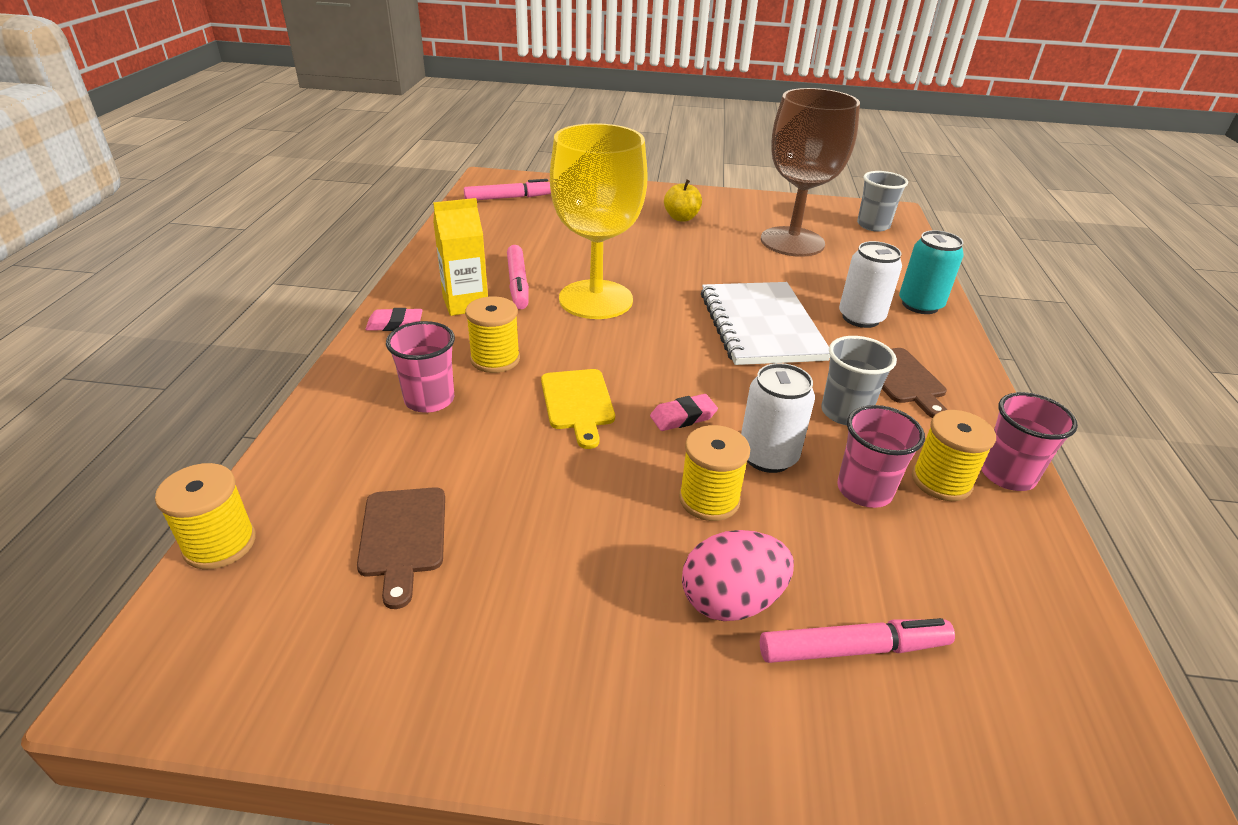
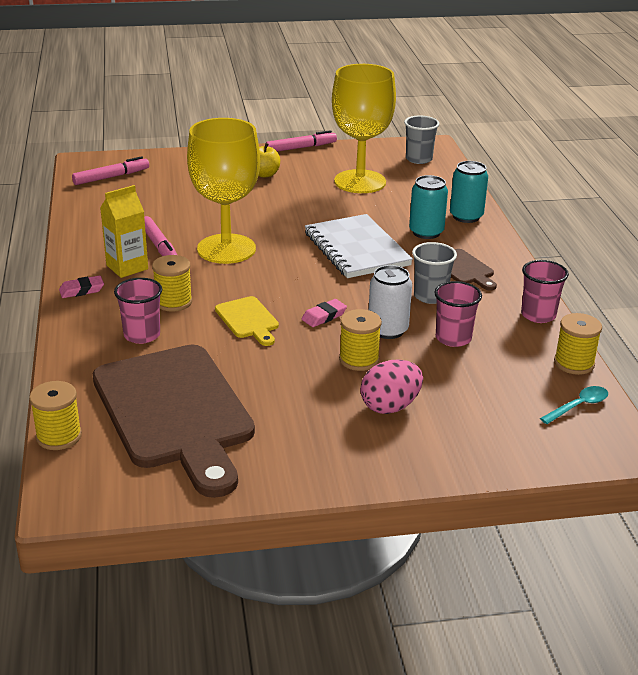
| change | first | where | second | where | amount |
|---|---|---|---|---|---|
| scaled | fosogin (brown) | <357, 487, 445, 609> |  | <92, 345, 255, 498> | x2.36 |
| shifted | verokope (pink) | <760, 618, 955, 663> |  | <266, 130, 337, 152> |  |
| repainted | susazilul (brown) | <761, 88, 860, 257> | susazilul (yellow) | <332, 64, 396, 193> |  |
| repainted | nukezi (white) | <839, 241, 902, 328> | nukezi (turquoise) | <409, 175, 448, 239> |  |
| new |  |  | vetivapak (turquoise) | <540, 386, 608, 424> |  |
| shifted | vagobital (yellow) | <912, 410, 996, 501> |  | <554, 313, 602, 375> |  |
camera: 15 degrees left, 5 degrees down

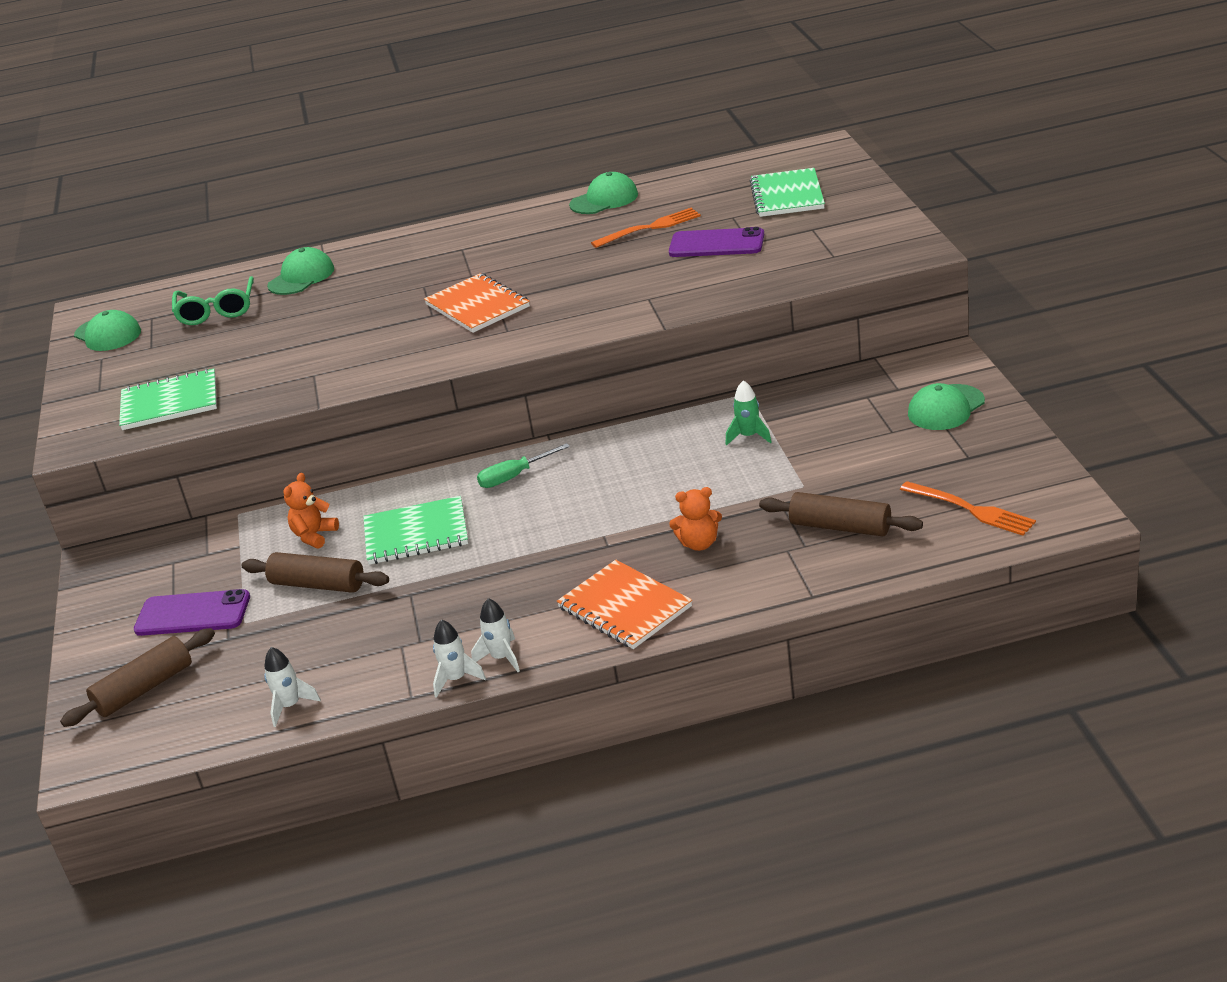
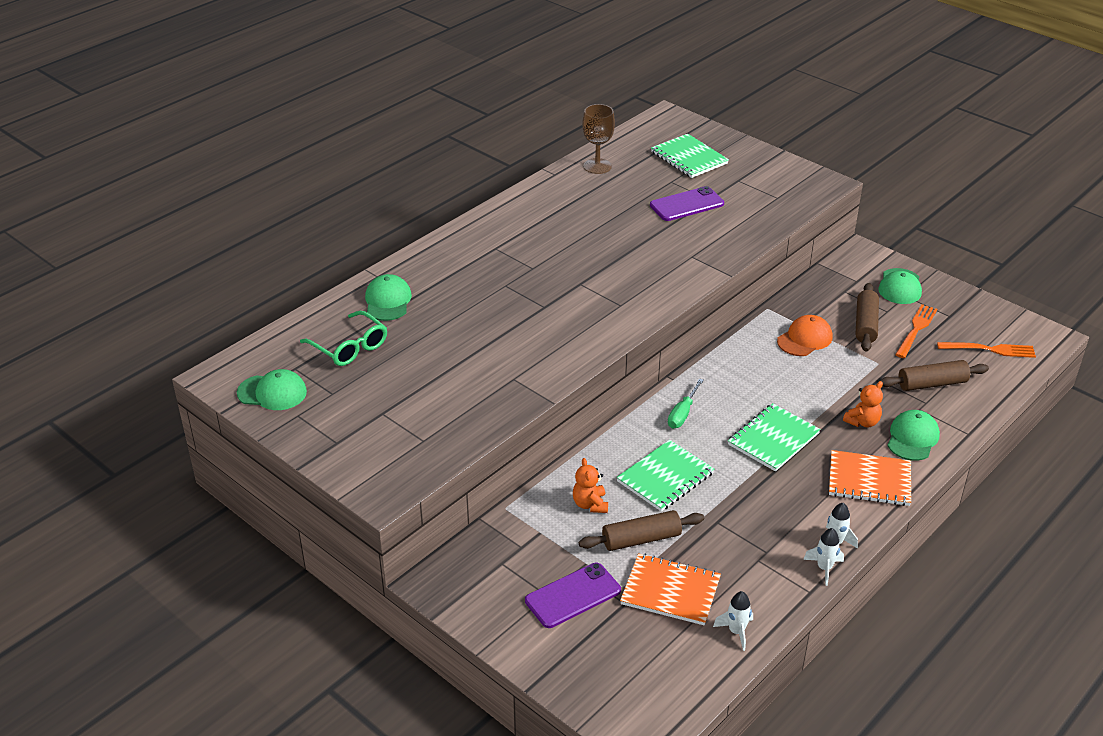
| change | first | where | second | where | amount |
|---|---|---|---|---|---|
| new |  |  | susazilul (brown) | <582, 104, 615, 174> |  |
| shifted | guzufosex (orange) | <424, 273, 530, 333> |  | <620, 553, 721, 626> |  |
| shifted | guzufosex (green) | <119, 368, 217, 430> |  | <728, 403, 821, 471> |  |
| swapped | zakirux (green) | <726, 380, 772, 446> | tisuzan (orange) | <777, 315, 832, 356> |  |
| shifted | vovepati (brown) | <60, 628, 215, 727> |  | <856, 283, 879, 352> |  |
| shifted | tisuzan (green) | <569, 172, 638, 214> |  | <887, 410, 940, 461> |  |
| shifted | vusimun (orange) | <591, 208, 701, 248> |  | <895, 304, 937, 358> |  |
camera: 40 degrees left, 5 degrees up

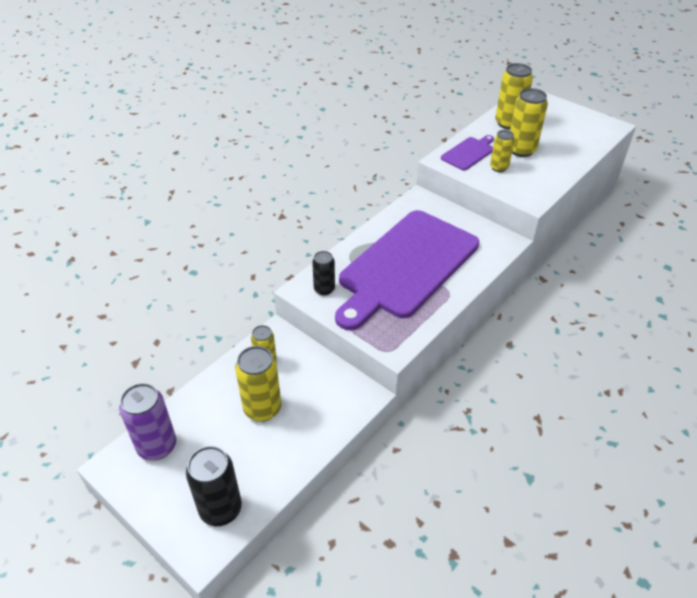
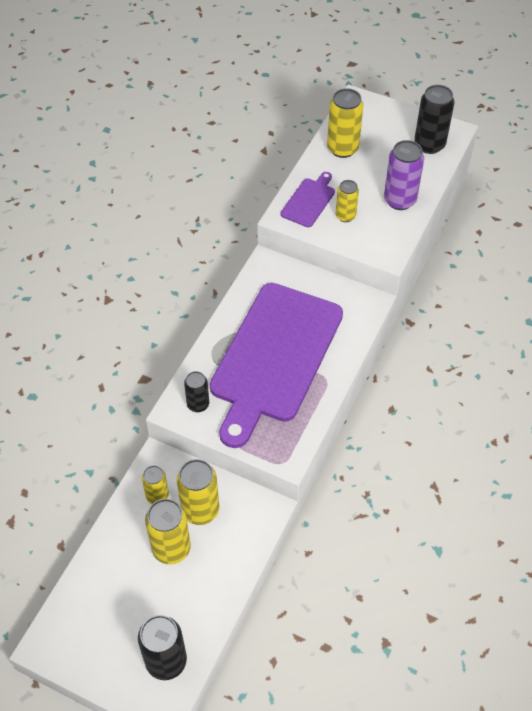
| change | first | where | second | where | amount |
|---|---|---|---|---|---|
| shifted | nukezi (yellow) | <510, 88, 548, 157> |  | <176, 459, 219, 525> |  |
| shifted | nukezi (purple) | <119, 383, 176, 461> |  | <384, 140, 424, 210> |  |
| new |  |  | nukezi (black) | <414, 85, 455, 154> |  |
camera: 15 degrees left, 10 degrees up

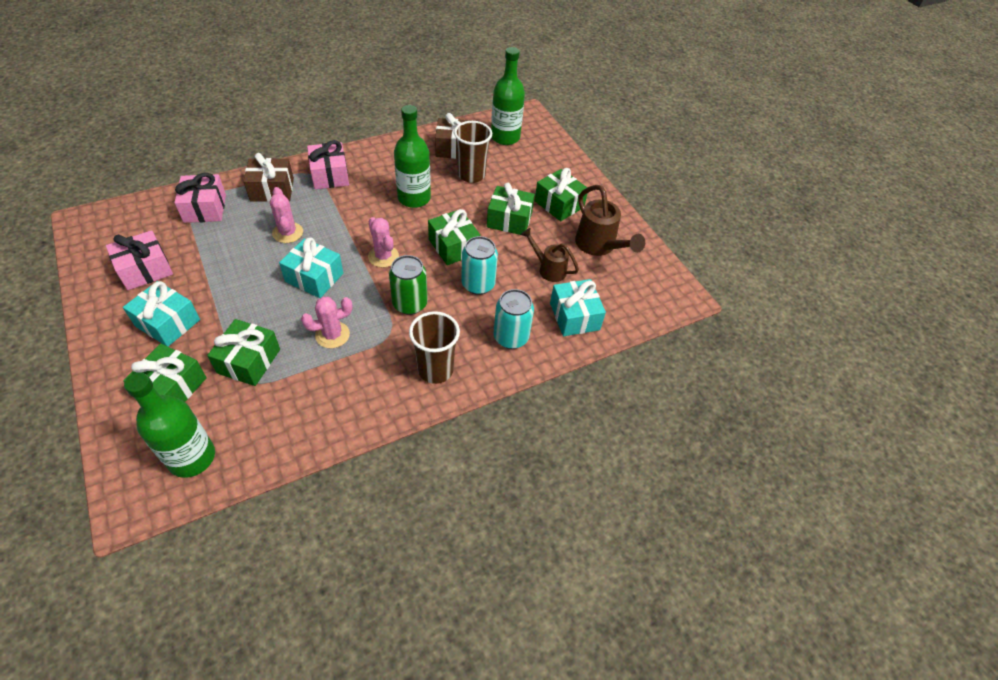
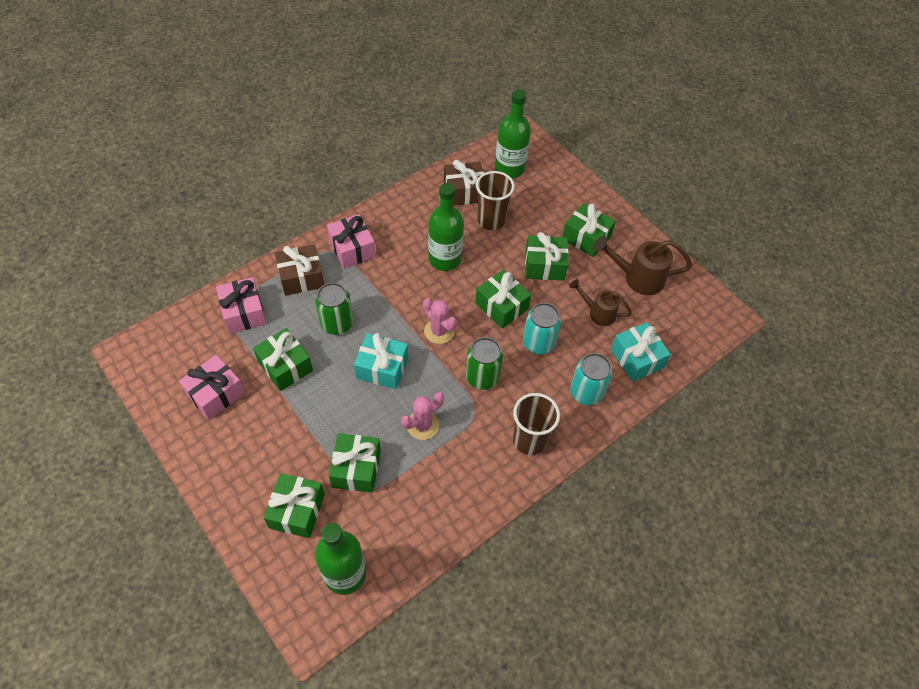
| change | first | where | second | where | amount |
|---|---|---|---|---|---|
| new |  |  | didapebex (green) | <253, 328, 313, 391> |  |
| swapped | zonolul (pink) | <270, 187, 303, 243> | nukezi (green) | <315, 283, 353, 335> |  |
| rotated | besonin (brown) | <575, 185, 645, 256> |  | <593, 236, 692, 295> | 135 degrees clockwise |
| gone | didapebex (turquoise) | <123, 281, 200, 346> |  |  |  |
camera: 10 degrees left, 5 degrees up

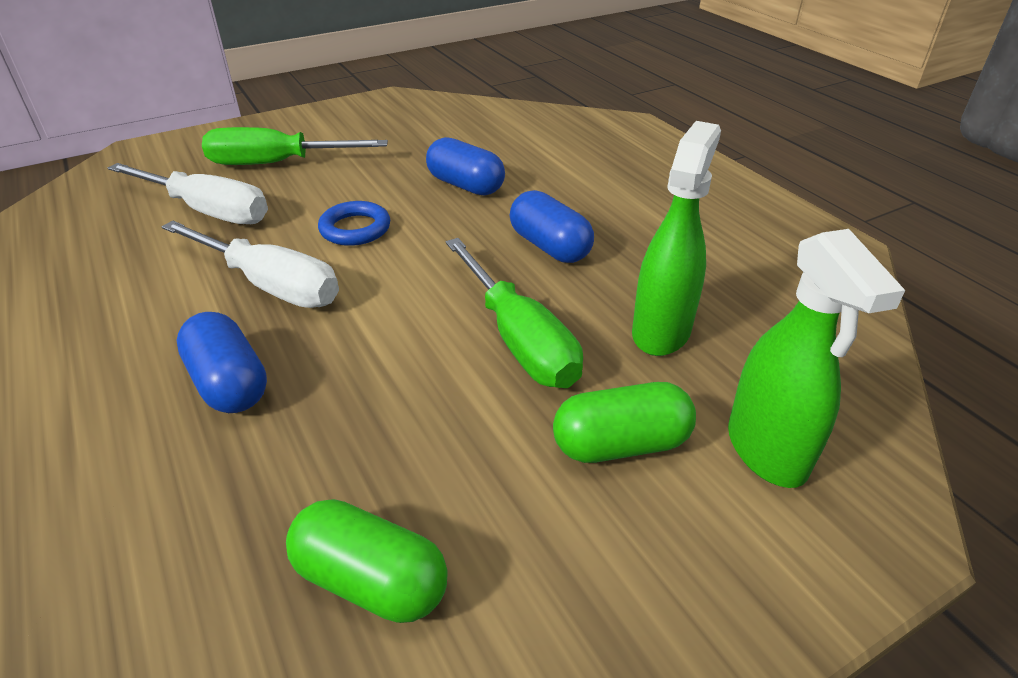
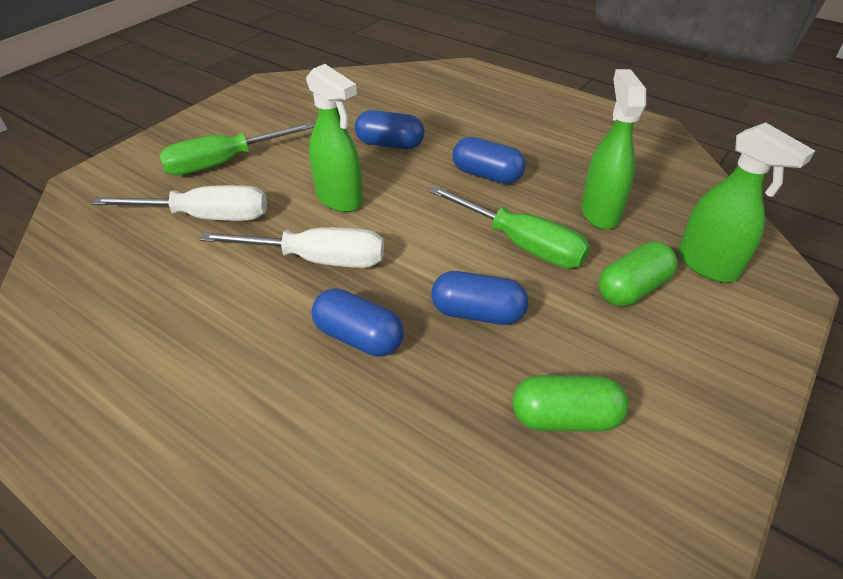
| change | first | where | second | where | amount |
|---|---|---|---|---|---|
| swapped | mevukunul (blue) | <318, 201, 390, 246> | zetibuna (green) | <306, 64, 363, 212> |  |
| new |  |  | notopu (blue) | <431, 271, 528, 325> |  |
camera: 25 degrees left, 5 degrees up

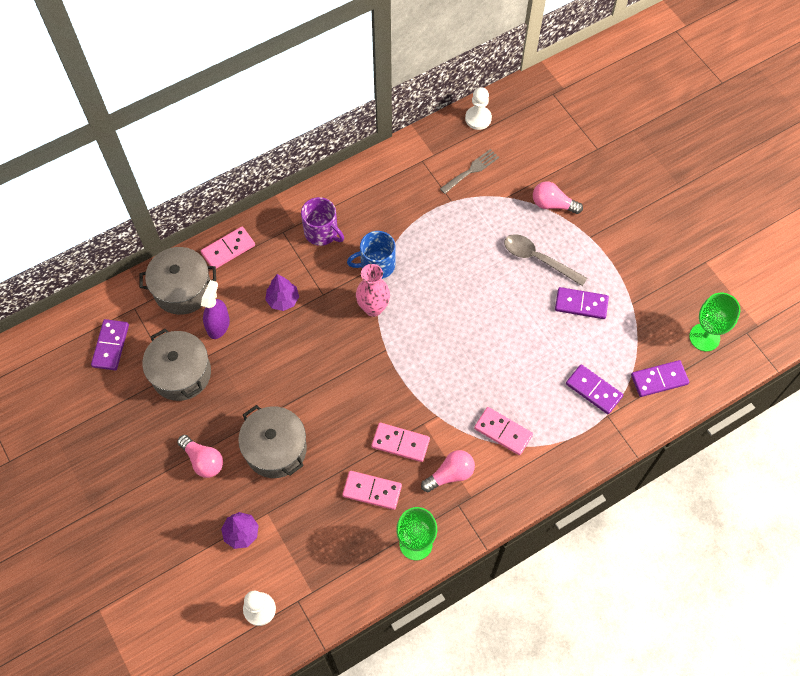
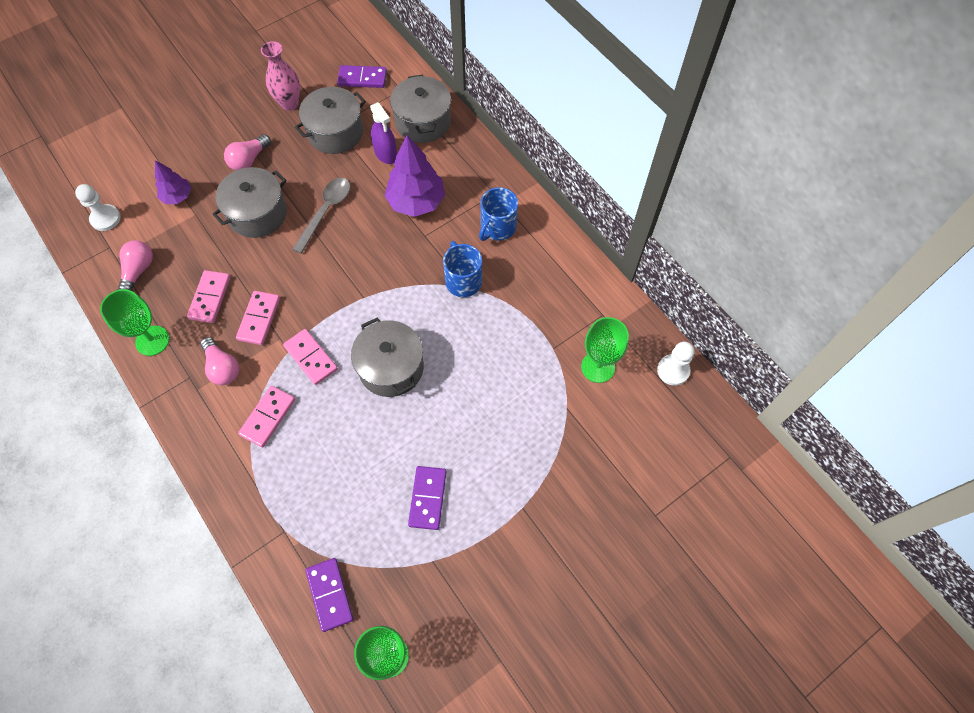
| change | first | where | second | where | amount |
|---|---|---|---|---|---|
| shifted | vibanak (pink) | <533, 181, 583, 214> |  | <117, 240, 153, 291> |  |
| shifted | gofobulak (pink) | <356, 264, 390, 317> |  | <261, 41, 300, 111> |  |
| shifted | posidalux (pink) | <201, 227, 255, 269> |  | <283, 329, 338, 385> |  |
| shifted | vetivapak (grey) | <504, 234, 587, 286> |  | <292, 178, 350, 254> |  |
| new |  |  | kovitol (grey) | <351, 318, 424, 397> |  |
| rotated | zetibuna (purple) | <201, 280, 230, 339> |  | <370, 102, 397, 164> | 45 degrees clockwise |
| scaled | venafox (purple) | <265, 274, 299, 311> |  | <384, 135, 445, 217> | x1.75 |
| repainted | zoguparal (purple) | <301, 197, 344, 246> | zoguparal (blue) | <479, 187, 518, 241> |  |
| swapped | vusimun (grey) | <440, 149, 499, 194> | susazilul (green) | <581, 317, 629, 383> |  |
| gone | posidalux (purple) | <566, 364, 623, 414> |  |  |  |
camera: 85 degrees right, 0 degrees up

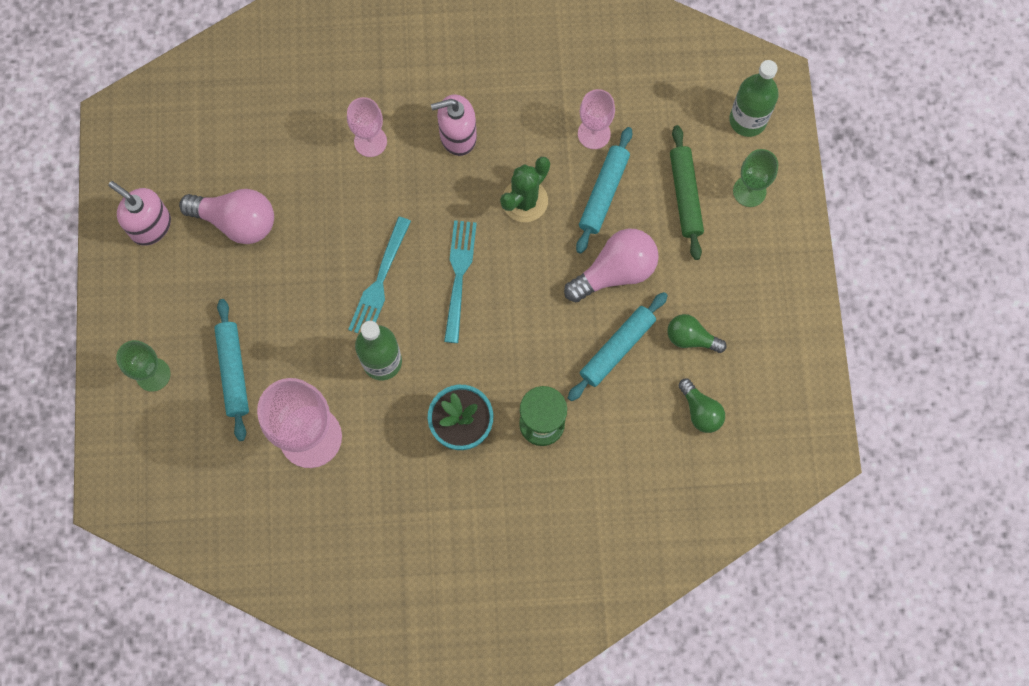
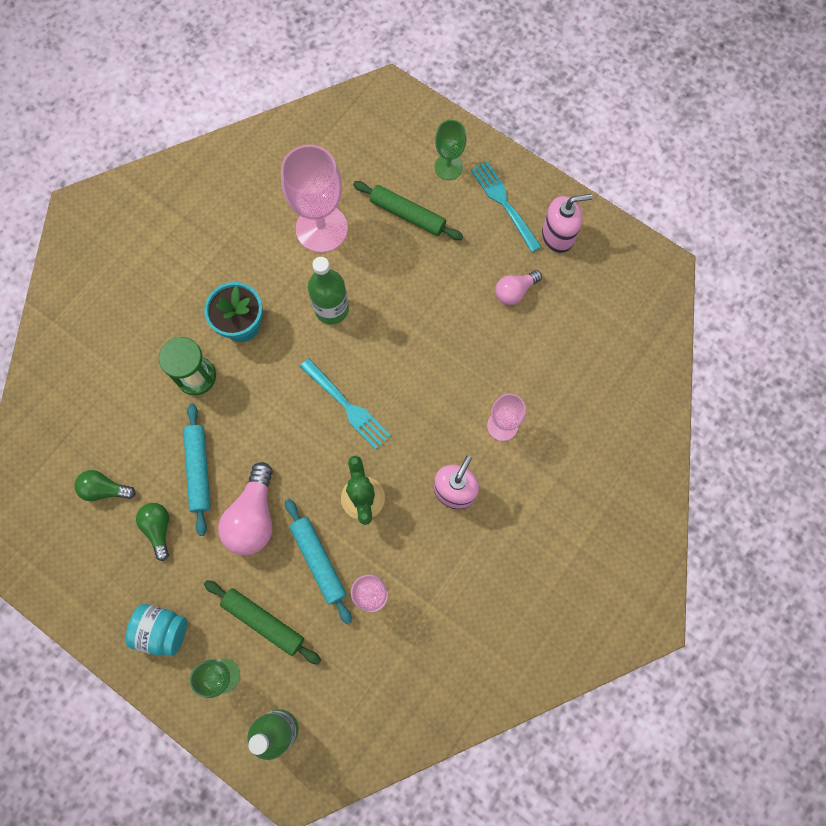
| change | first | where | second | where | amount |
|---|---|---|---|---|---|
| new |  |  | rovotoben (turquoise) | <125, 604, 187, 656> |  |
| rotated | vibanak (green) | <667, 314, 727, 353> |  | <136, 503, 169, 561> | 75 degrees counterclockwise |
| repainted | vovepati (turquoise) | <214, 299, 249, 441> | vovepati (green) | <353, 181, 463, 240> |  |
| shifted | vusimun (turquoise) | <348, 217, 411, 333> |  | <471, 161, 541, 253> |  |
| scaled | vibanak (pink) | <179, 189, 274, 244> |  | <495, 270, 542, 305> | x0.60 |
camera: 130 degrees right, 0 degrees up

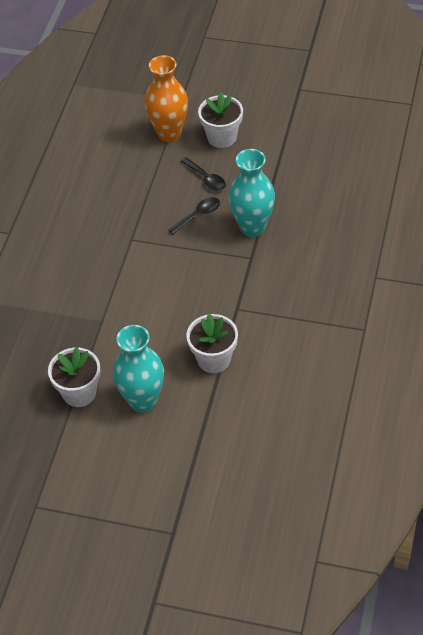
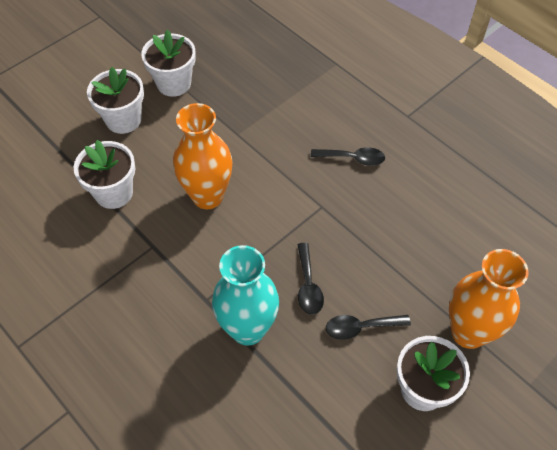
| change | first | where | second | where | amount |
|---|---|---|---|---|---|
| swapped | gofobulak (turquoise) | <113, 325, 164, 413> | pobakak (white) | <87, 67, 144, 134> |  |
| new |  |  | gofobulak (orange) | <173, 103, 233, 209> |  |
| new |  |  | vetivapak (black) | <311, 147, 385, 166> |  |
camera: 120 degrees right, 5 degrees up

